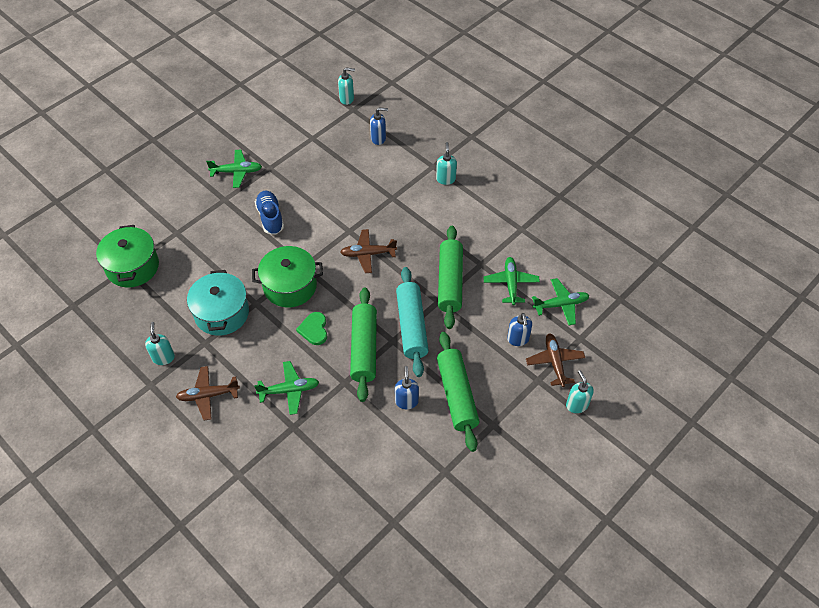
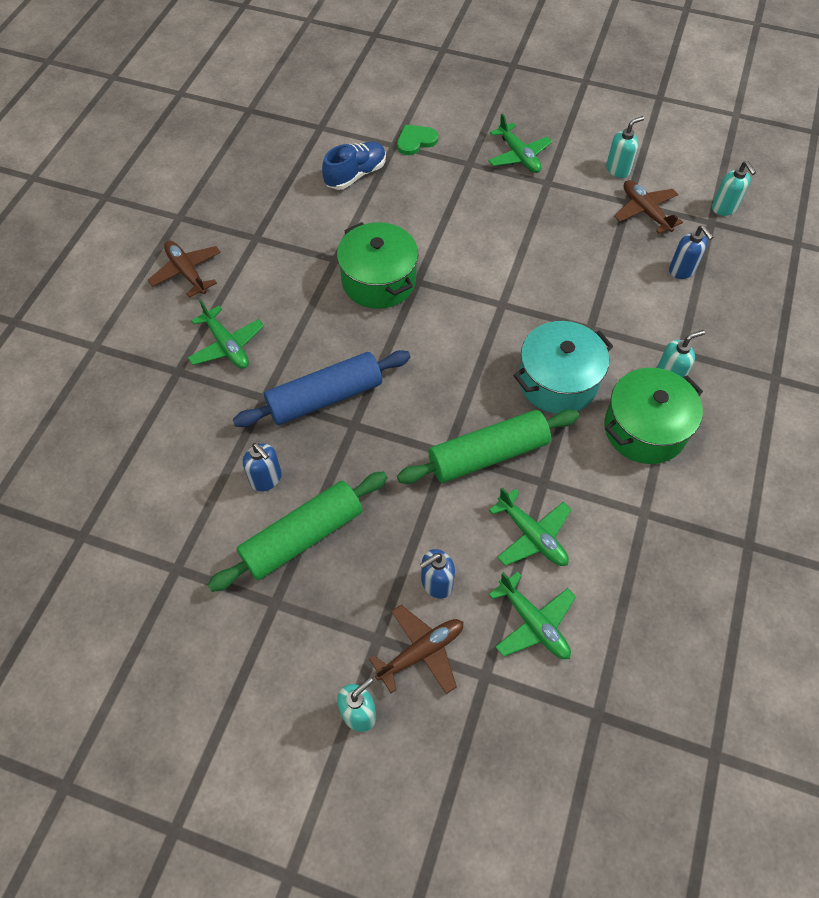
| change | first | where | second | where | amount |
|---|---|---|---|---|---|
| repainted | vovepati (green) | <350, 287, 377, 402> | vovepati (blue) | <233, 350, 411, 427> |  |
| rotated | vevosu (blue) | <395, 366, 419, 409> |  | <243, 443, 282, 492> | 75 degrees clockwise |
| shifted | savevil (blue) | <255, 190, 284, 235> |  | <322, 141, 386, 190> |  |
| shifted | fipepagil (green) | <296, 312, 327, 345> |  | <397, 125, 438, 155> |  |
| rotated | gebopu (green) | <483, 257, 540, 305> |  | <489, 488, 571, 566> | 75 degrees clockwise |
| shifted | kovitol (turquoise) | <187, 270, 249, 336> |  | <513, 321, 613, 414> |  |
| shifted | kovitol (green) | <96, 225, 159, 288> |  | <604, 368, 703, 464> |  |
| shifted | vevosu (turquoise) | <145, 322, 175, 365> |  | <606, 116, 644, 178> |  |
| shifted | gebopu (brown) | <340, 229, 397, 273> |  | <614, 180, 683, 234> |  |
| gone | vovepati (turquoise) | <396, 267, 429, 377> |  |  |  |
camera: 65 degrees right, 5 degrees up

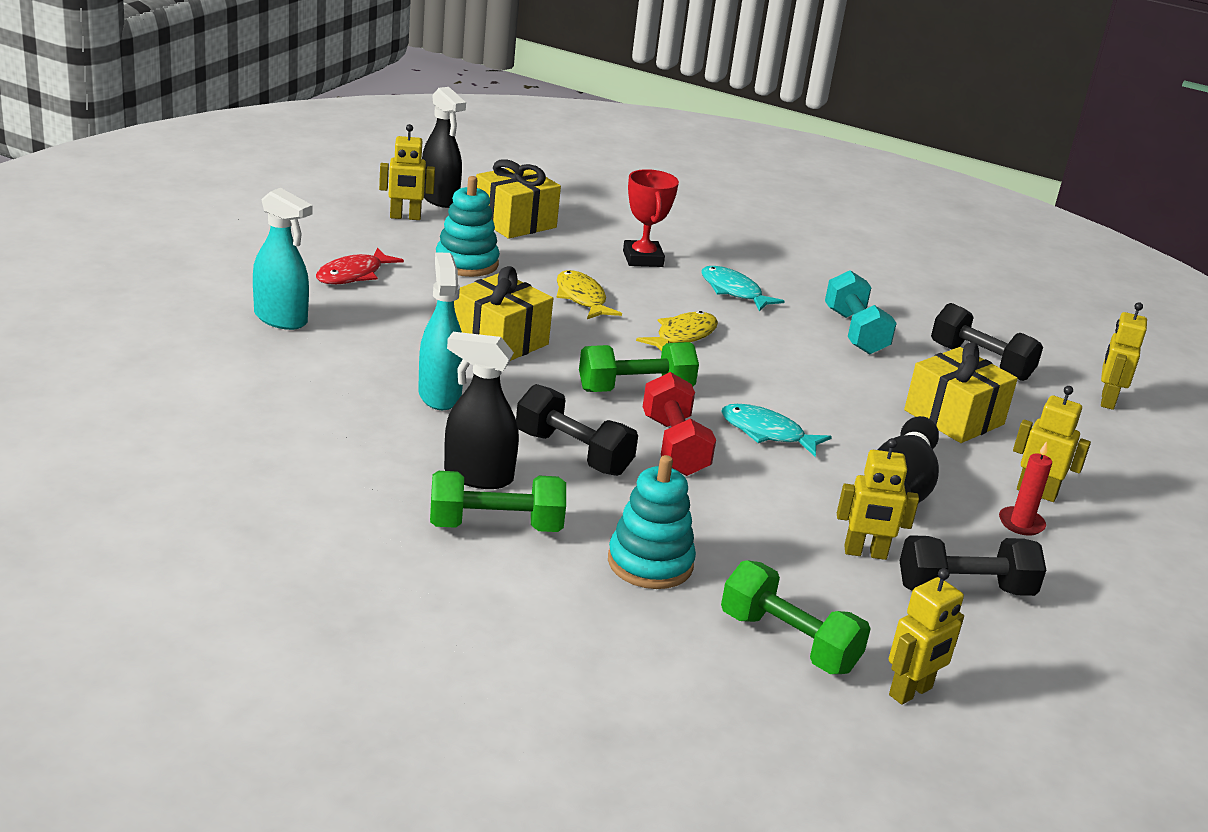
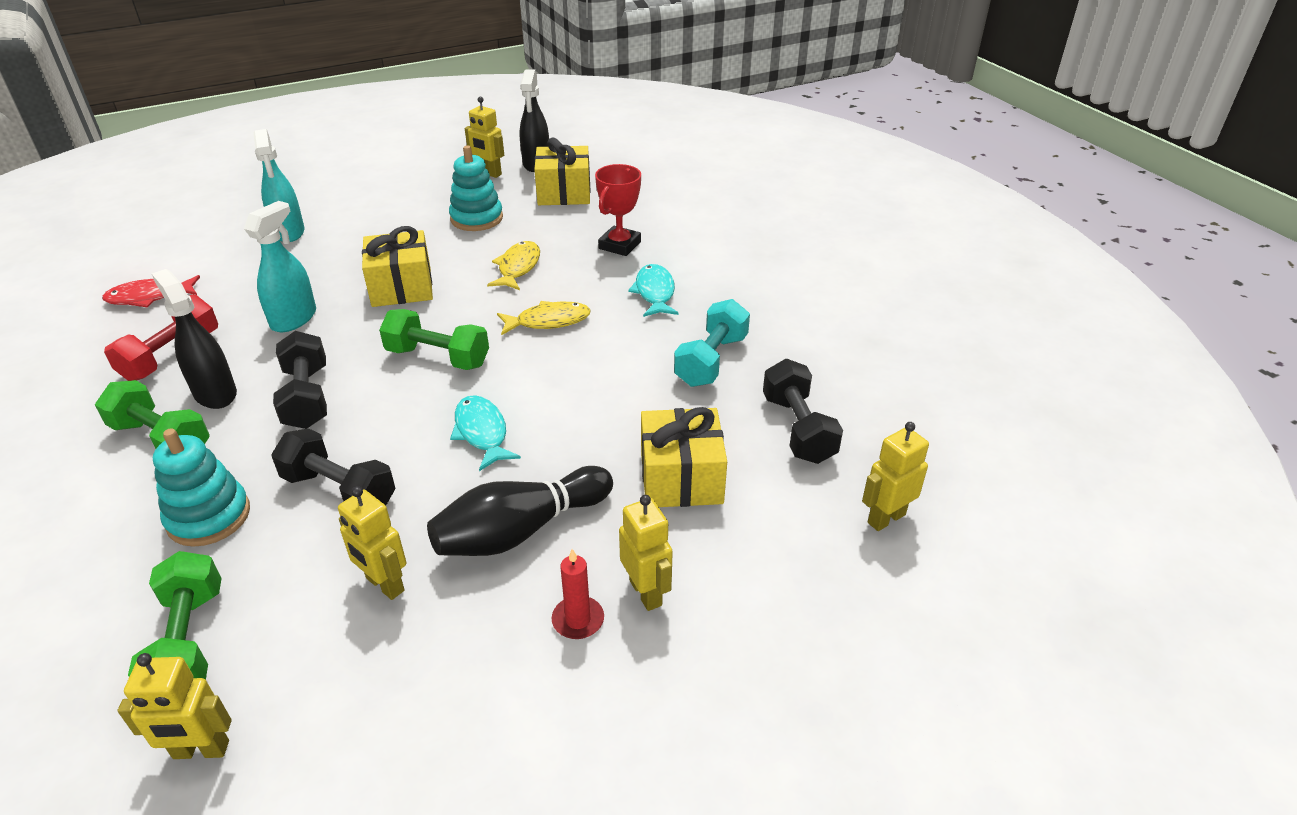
| change | first | where | second | where | amount |
|---|---|---|---|---|---|
| shifted | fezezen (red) | <316, 247, 404, 284> |  | <102, 275, 200, 307> |  |
| shifted | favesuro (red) | <643, 372, 716, 476> |  | <104, 294, 218, 381> |  |
| shifted | favesuro (black) | <900, 535, 1046, 596> |  | <271, 428, 396, 506> |  |
camera: 40 degrees right, 10 degrees up

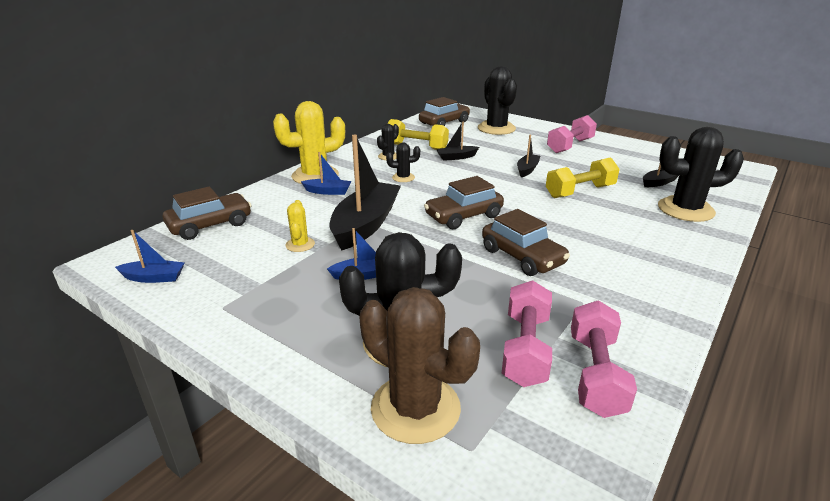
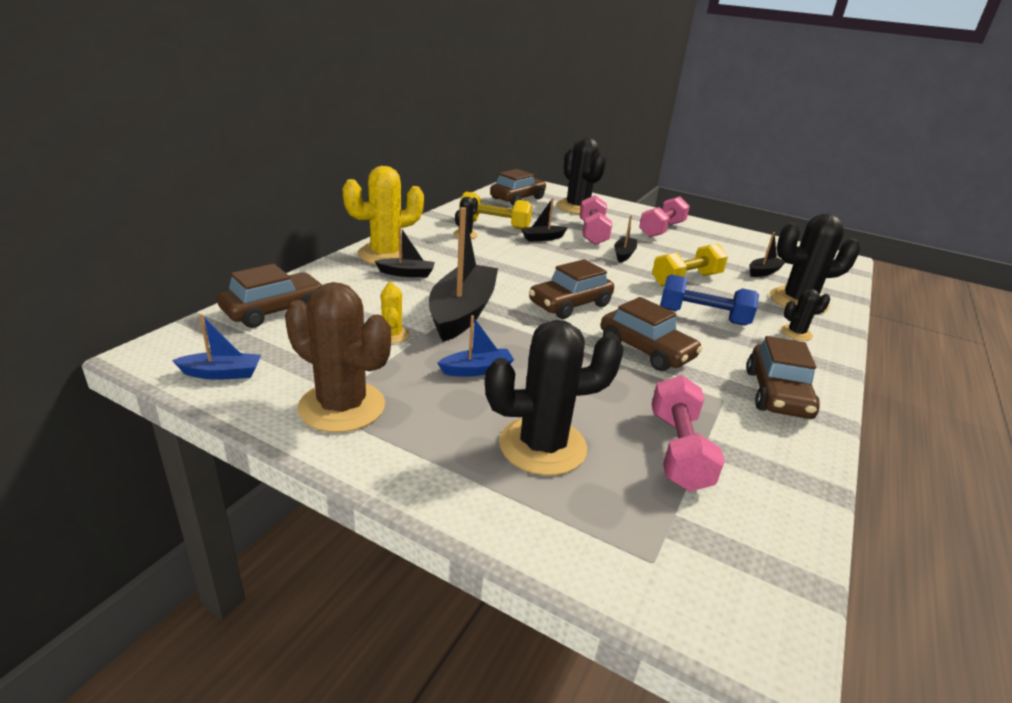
| change | first | where | second | where | amount |
|---|---|---|---|---|---|
| shifted | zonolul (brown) | <359, 287, 480, 444> |  | <285, 282, 391, 432> |  |
| repainted | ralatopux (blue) | <301, 152, 352, 195> | ralatopux (black) | <375, 227, 435, 277> |  |
| shifted | favesuro (pink) | <571, 300, 637, 418> |  | <580, 195, 612, 245> |  |
| new |  |  | favesuro (blue) | <660, 274, 759, 326> |  |
| new |  |  | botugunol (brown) | <746, 336, 820, 419> |  |
| shifted | zonolul (black) | <386, 142, 420, 182> |  | <781, 289, 830, 341> |  |
camera: 10 degrees left, 0 degrees up

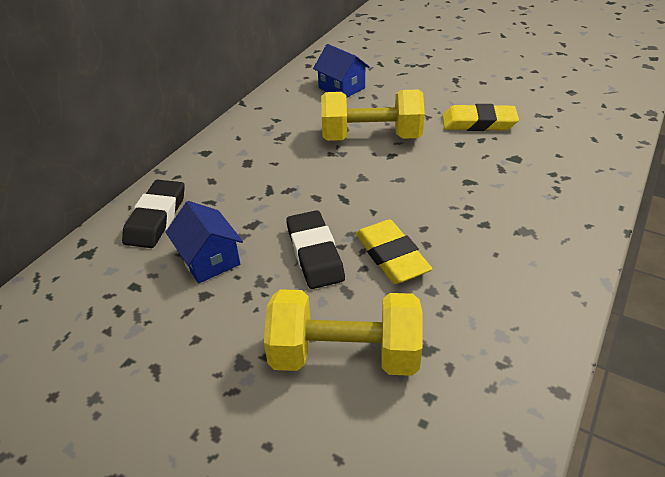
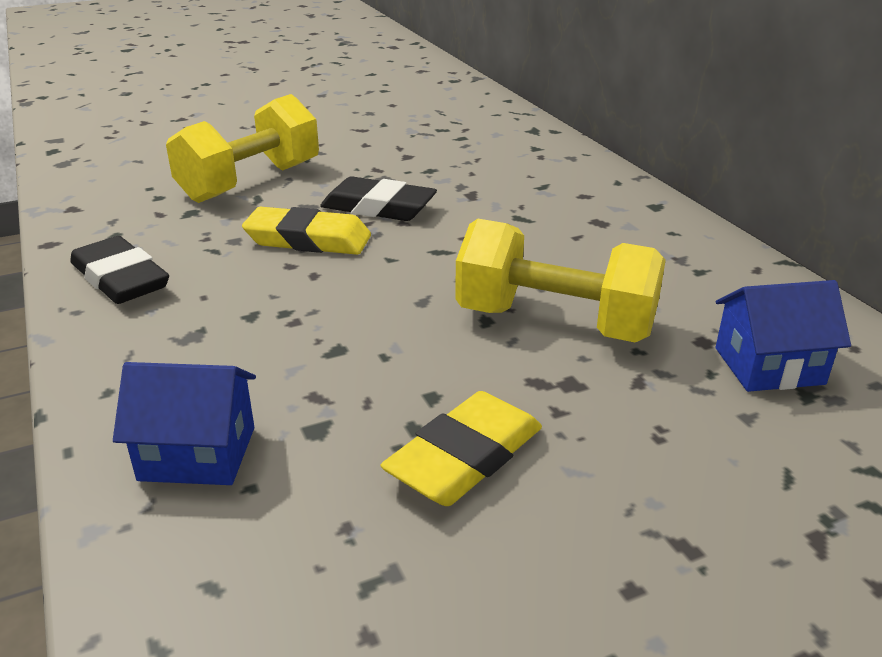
| change | first | where | second | where | amount |
|---|---|---|---|---|---|
| shifted | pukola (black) | <122, 180, 185, 248> |  | <70, 236, 169, 304> |  |
| shifted | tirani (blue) | <166, 201, 243, 283> |  | <113, 362, 256, 485> |  |
| rotated | favesuro (yellow) | <321, 89, 425, 141> |  | <455, 219, 666, 342> | 75 degrees clockwise |
camera: 125 degrees right, 10 degrees down

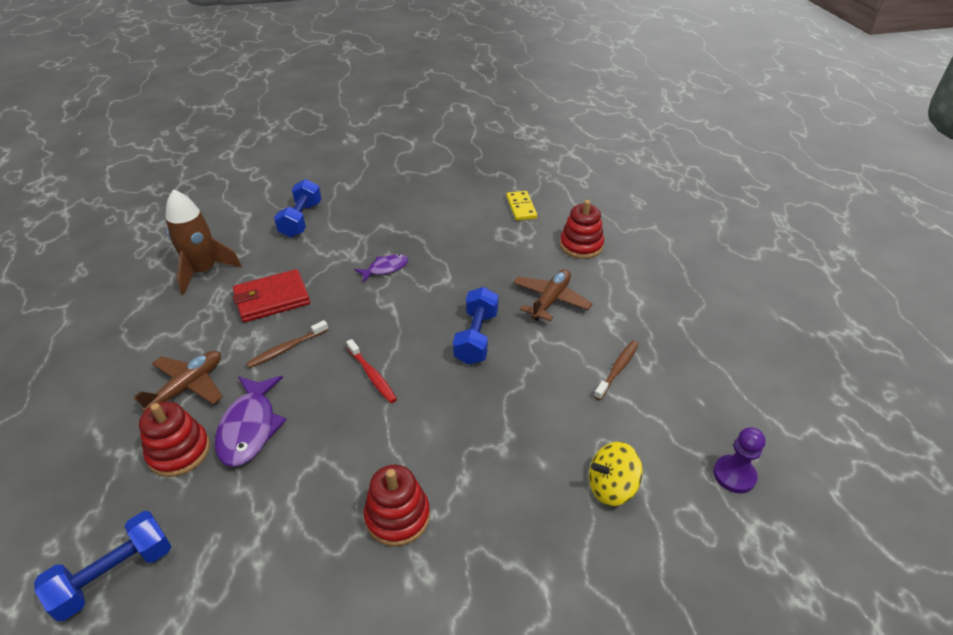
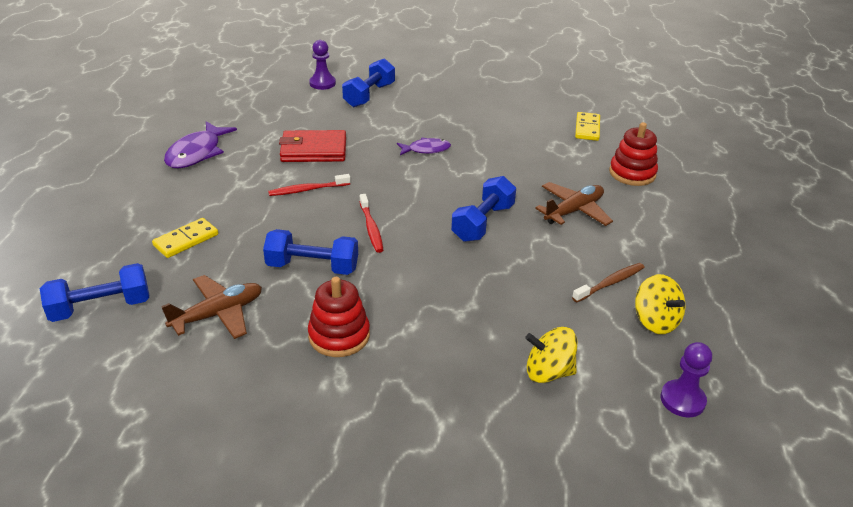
| change | first | where | second | where | amount |
|---|---|---|---|---|---|
| swapped | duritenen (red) | <139, 402, 210, 477> | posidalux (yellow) | <152, 218, 218, 258> |  |
| shifted | gebopu (brown) | <134, 351, 223, 412> |  | <161, 275, 262, 339> |  |
| shifted | fezezen (purple) | <215, 376, 287, 467> |  | <164, 121, 237, 168> |  |
| new |  |  | favesuro (blue) | <263, 229, 358, 275> |  |
| repainted | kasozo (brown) | <246, 320, 328, 368> | kasozo (red) | <268, 174, 351, 196> |  |
| new |  |  | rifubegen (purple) | <309, 40, 336, 90> |  |
| new |  |  | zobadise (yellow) | <635, 274, 685, 334> |  |
| gone | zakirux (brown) | <166, 189, 242, 295> |  |  |  |
camera: 20 degrees right, 5 degrees down

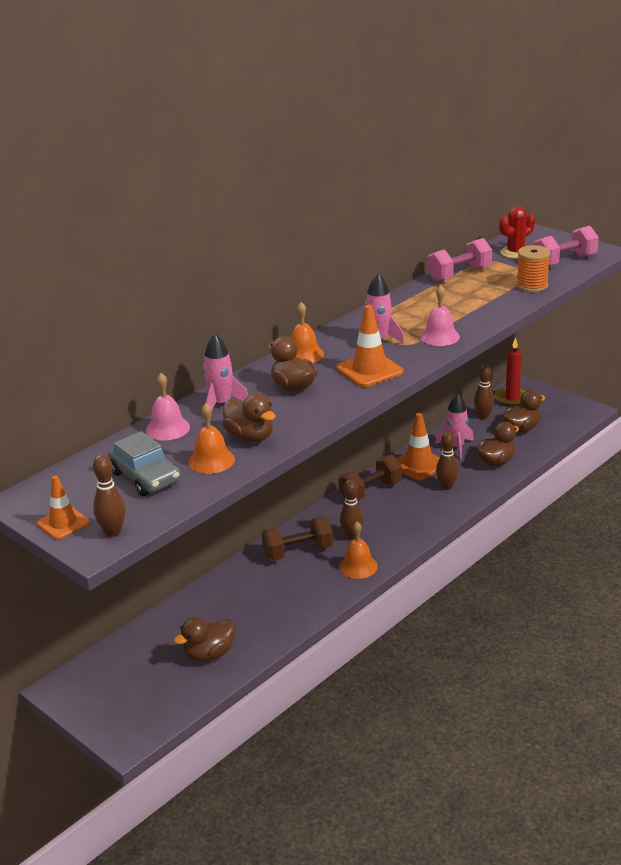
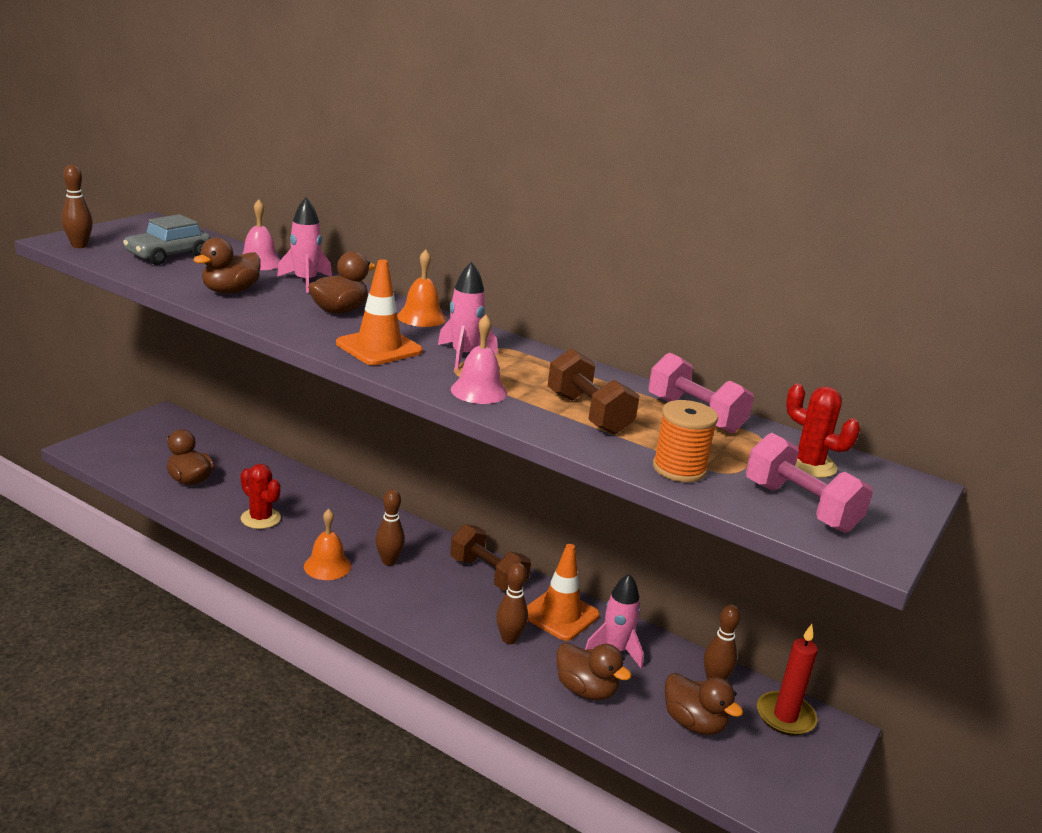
| change | first | where | second | where | amount |
|---|---|---|---|---|---|
| new |  |  | zonolul (red) | <241, 464, 281, 529> |  |
| shifted | favesuro (brown) | <262, 517, 333, 561> |  | <548, 349, 640, 435> |  |
| gone | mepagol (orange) | <37, 476, 90, 540> |  |  |  |
| gone | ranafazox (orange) | <189, 403, 235, 474> |  |  |  |
camera: 75 degrees right, 5 degrees down

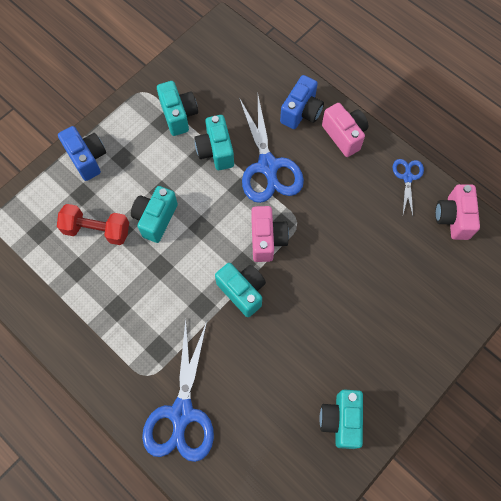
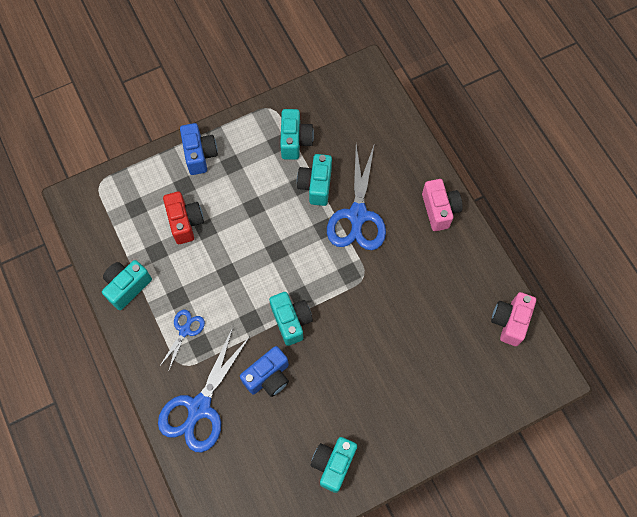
| change | first | where | second | where | amount |
|---|---|---|---|---|---|
| shifted | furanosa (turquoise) | <131, 186, 178, 243> |  | <102, 260, 152, 310> |  |
| shifted | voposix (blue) | <392, 159, 424, 216> |  | <159, 310, 205, 372> |  |
| swapped | favesuro (red) | <57, 204, 129, 245> | furanosa (red) | <163, 192, 204, 244> |  |
| shifted | furanosa (blue) | <280, 75, 324, 129> |  | <240, 346, 289, 397> |  |
| gone | furanosa (pink) | <251, 206, 289, 262> |  |  |  |
camera: 20 degrees right, 0 degrees up

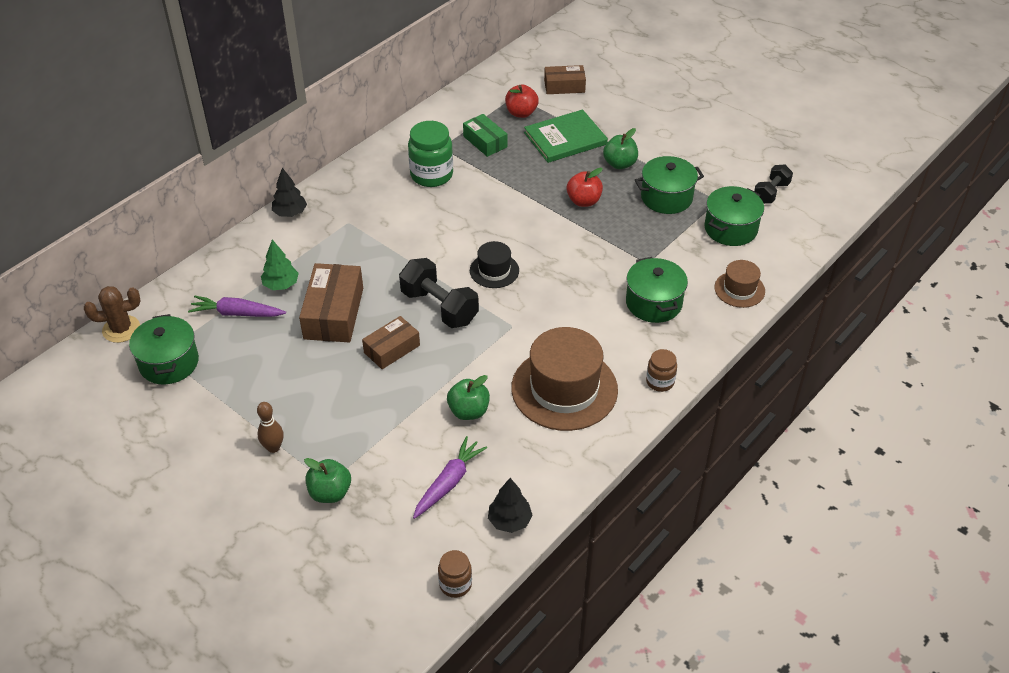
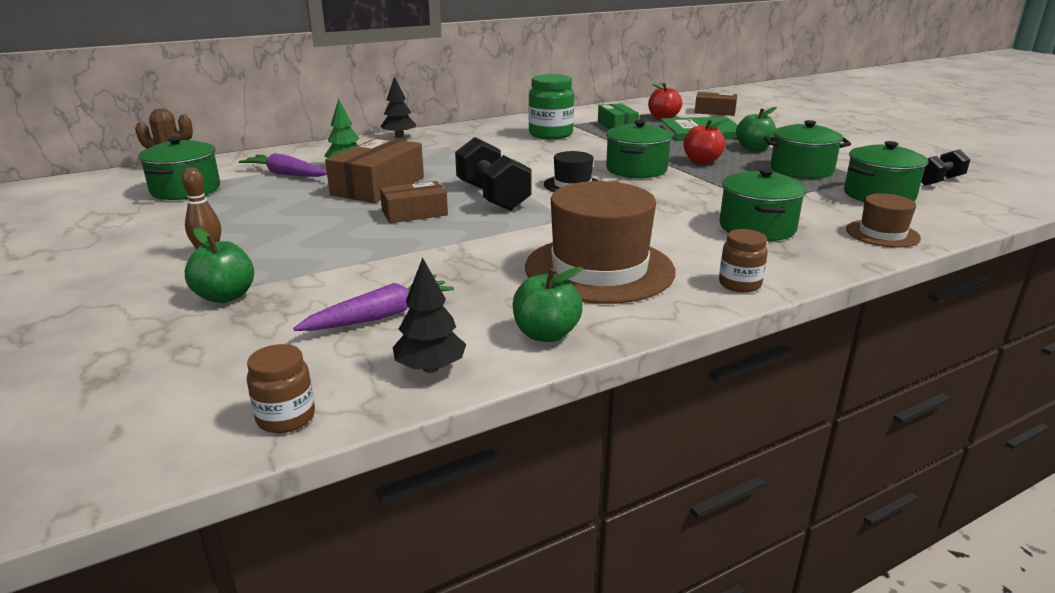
| change | first | where | second | where | amount |
|---|---|---|---|---|---|
| shifted | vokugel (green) | <447, 375, 490, 420> |  | <513, 267, 583, 342> |  |
| new |  |  | kovitol (green) | <606, 120, 672, 178> |  |
camera: 20 degrees right, 20 degrees down

